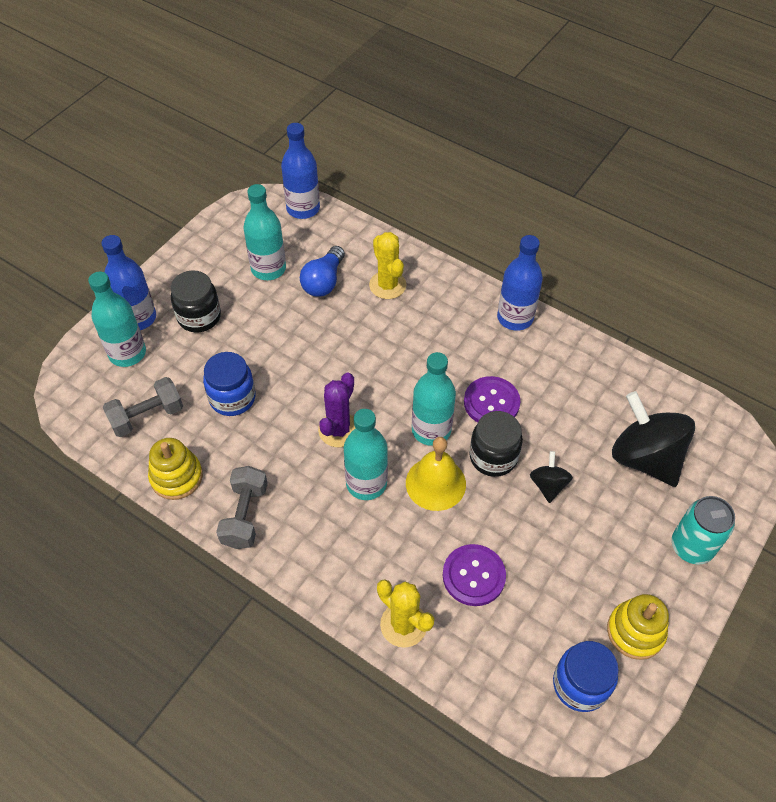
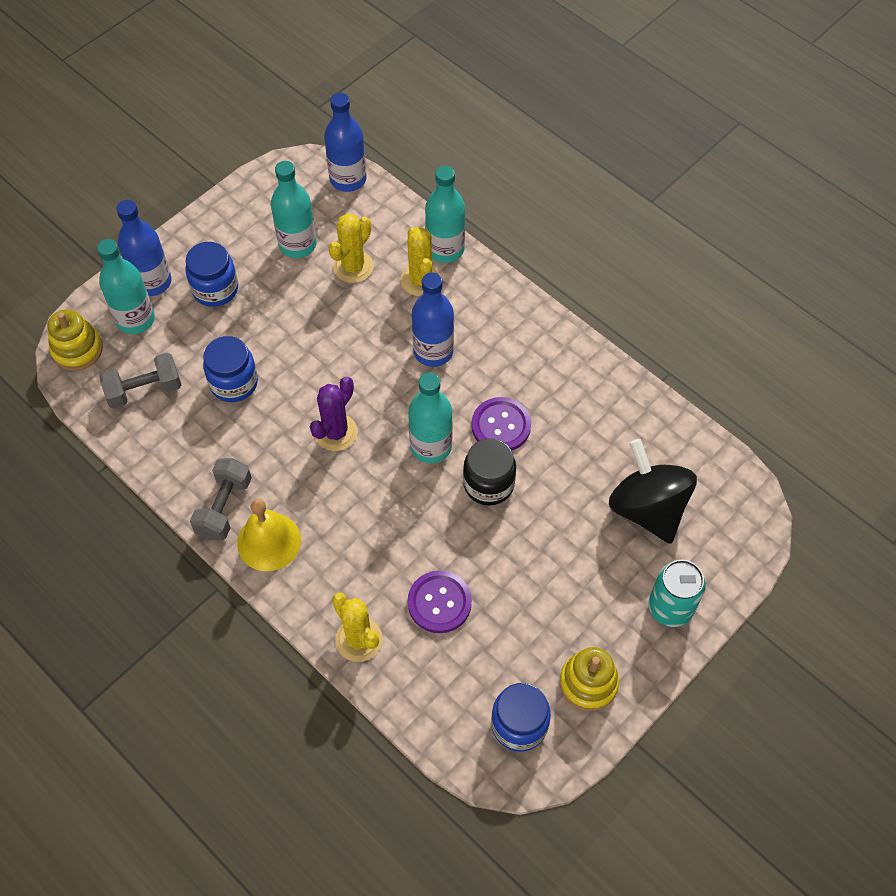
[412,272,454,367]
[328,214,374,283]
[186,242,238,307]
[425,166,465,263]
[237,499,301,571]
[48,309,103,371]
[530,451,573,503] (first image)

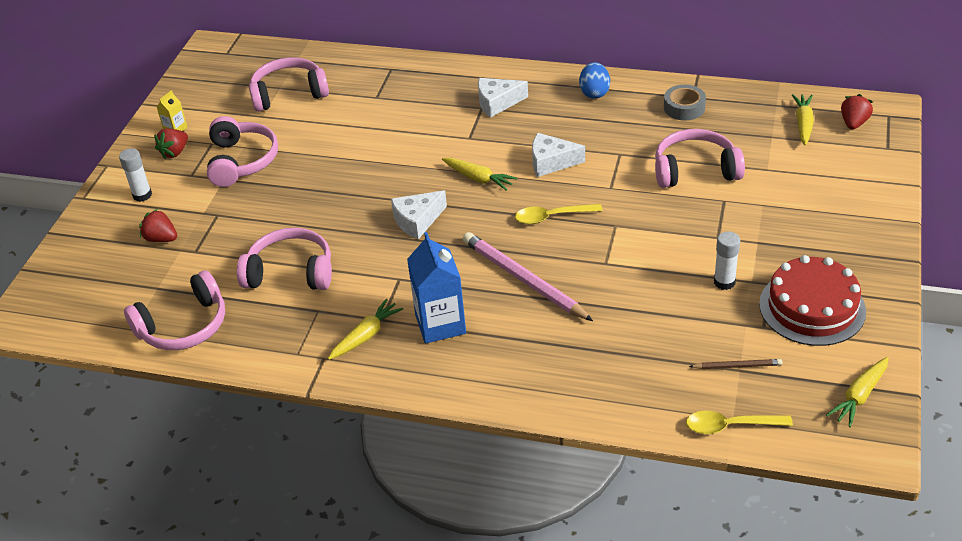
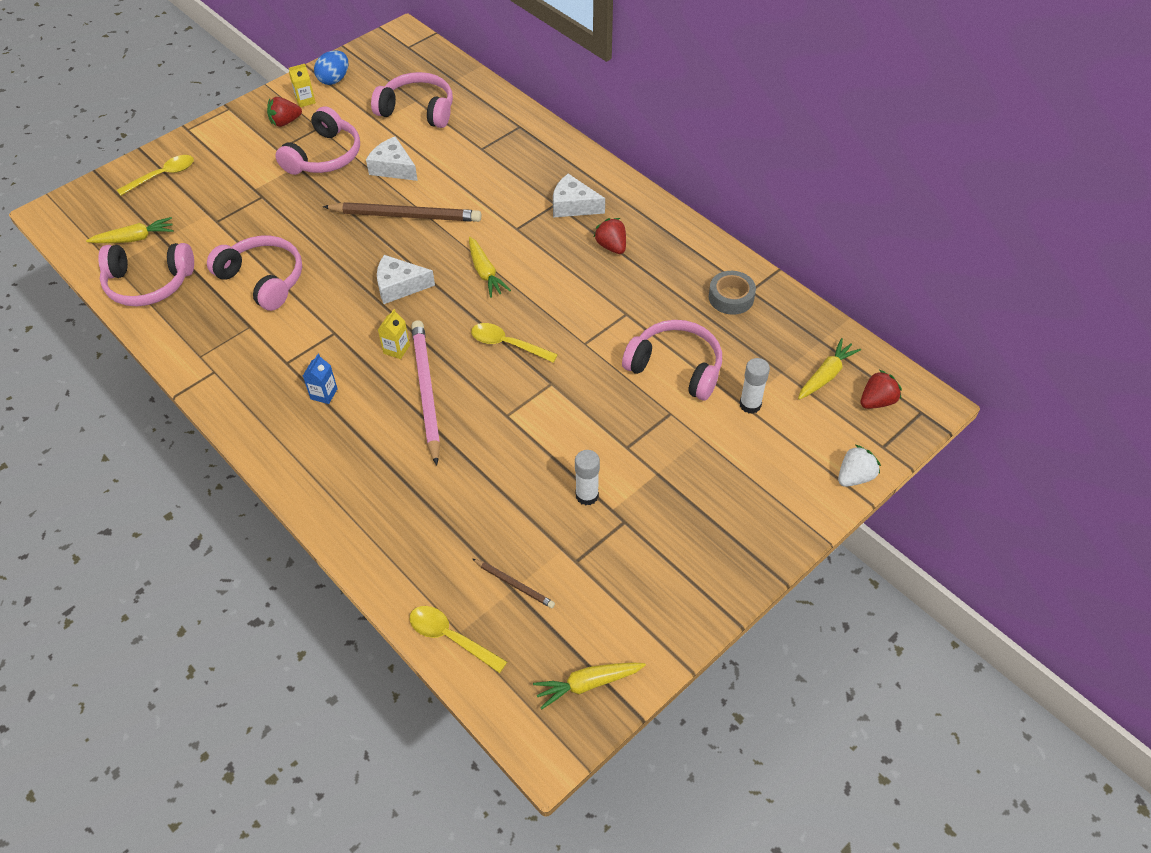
[314,50,348,85]
[366,136,418,181]
[740,358,770,414]
[594,218,626,254]
[303,354,338,404]
[759,255,866,346] (first image)
[86,217,174,243]
[117,155,194,196]
[323,202,481,222]
[378,309,410,359]
[838,445,881,487]

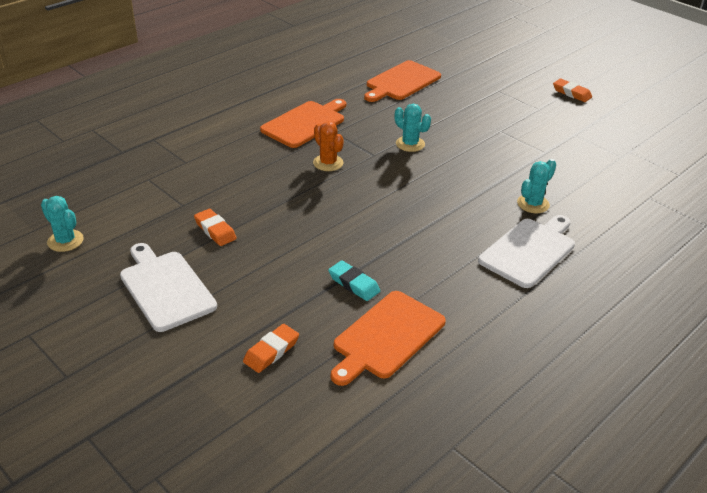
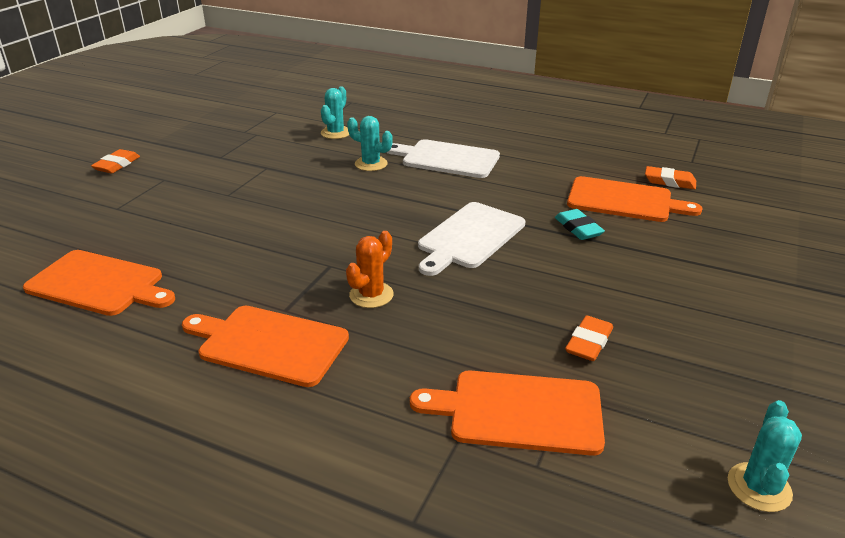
[321,86,349,139]
[418,202,525,276]
[555,209,605,240]
[645,166,696,189]
[410,370,605,456]

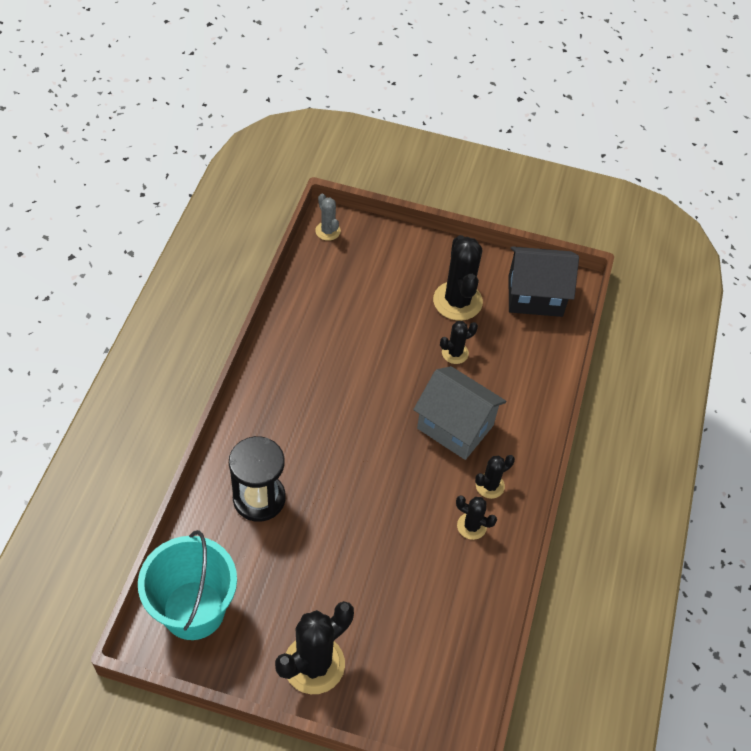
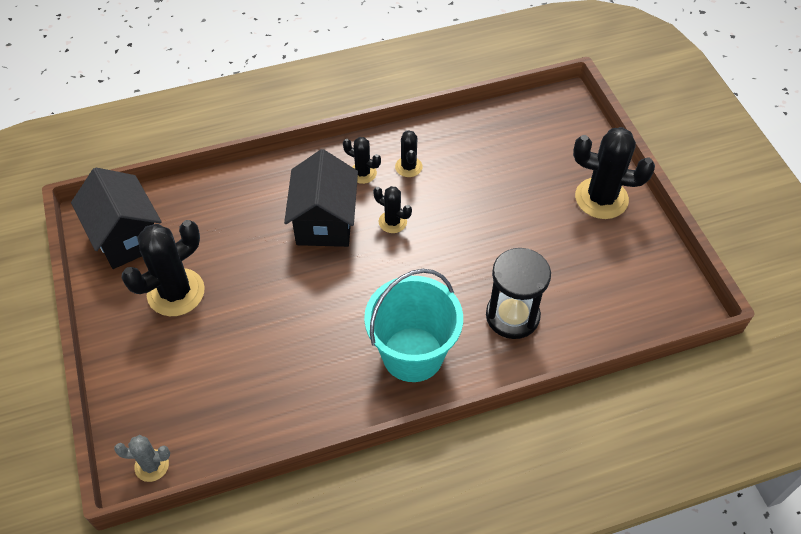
[114,435,170,482]
[373,186,412,233]
[284,149,358,247]
[364,269,463,382]

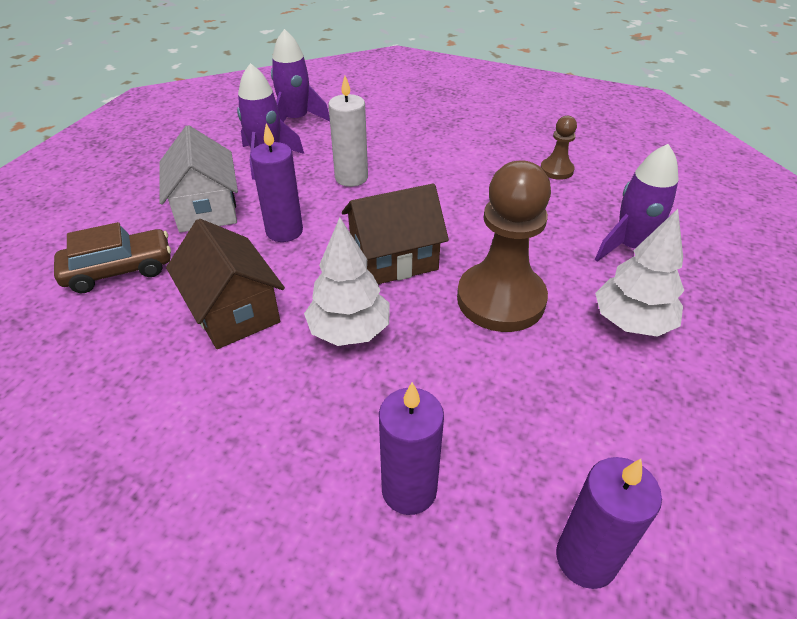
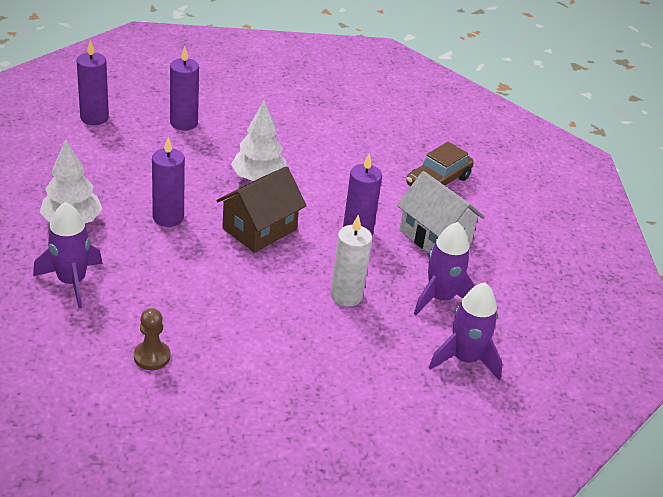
[152,137,185,227]
[166,219,285,349] (first image)

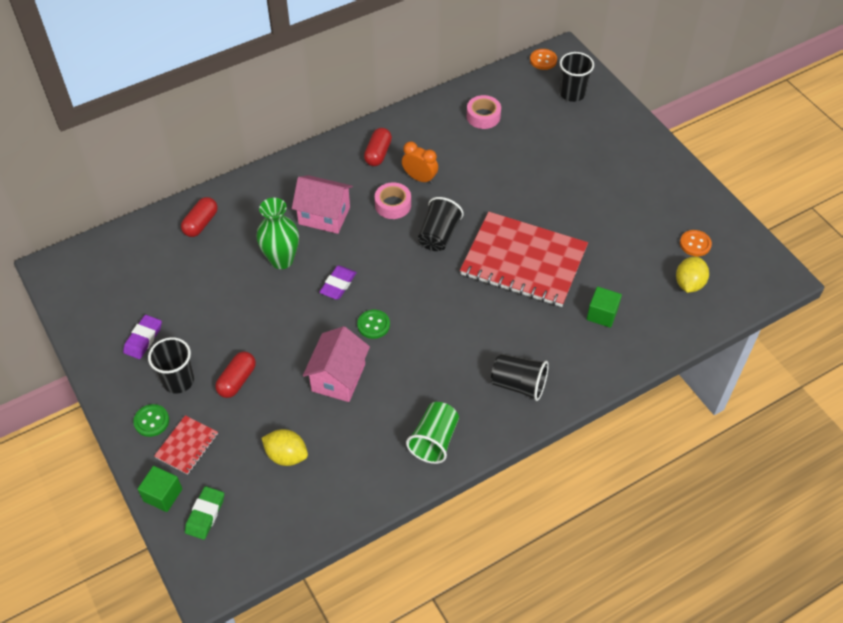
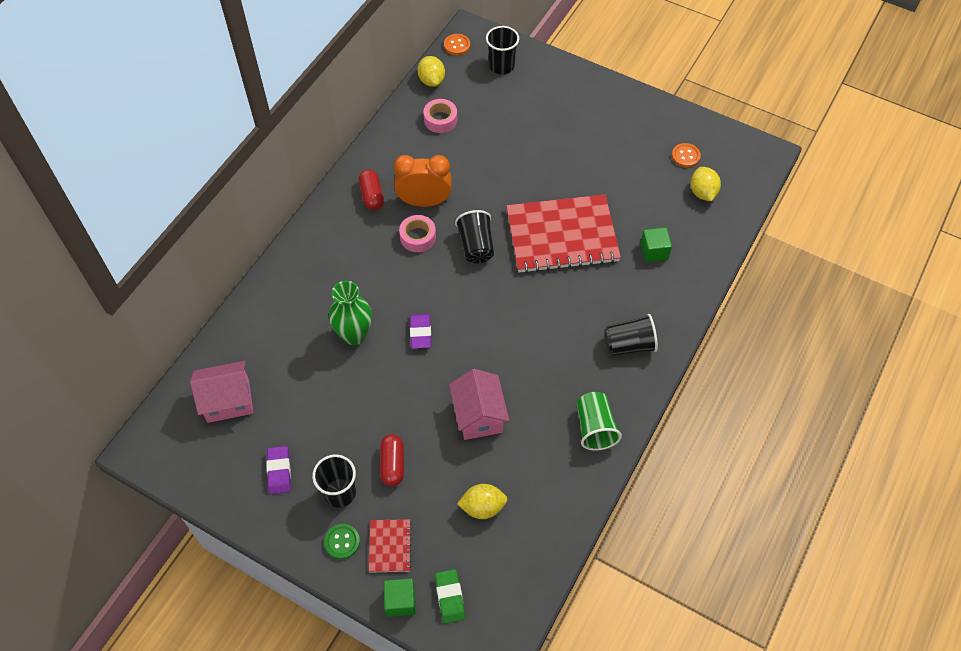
[394,155,452,207]
[190,361,253,423]
[181,197,218,237] (first image)
[357,310,390,339] (first image)
[417,56,445,87]

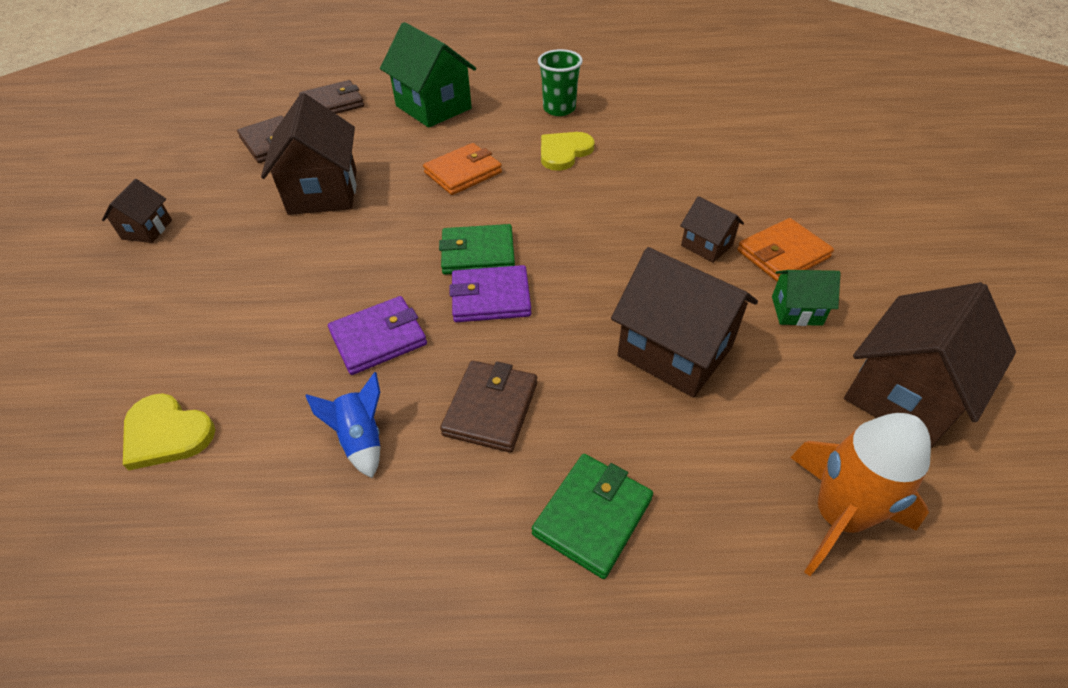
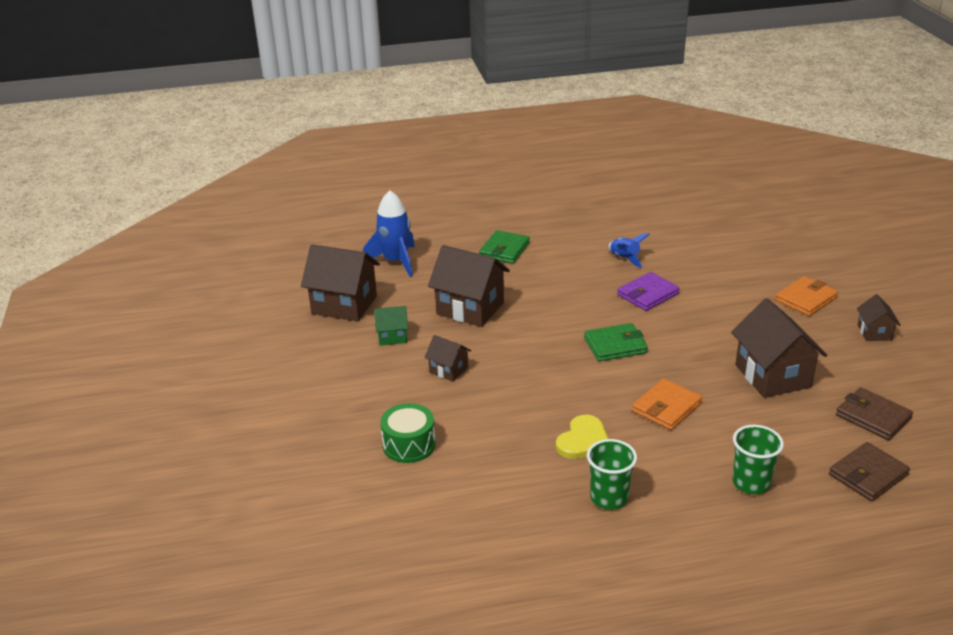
[733,425,784,494]
[775,276,838,316]
[449,265,531,322] (first image)
[301,244,380,321]
[440,360,537,453] (first image)
[123,393,215,470] (first image)
[363,190,415,277]
[380,403,435,463]

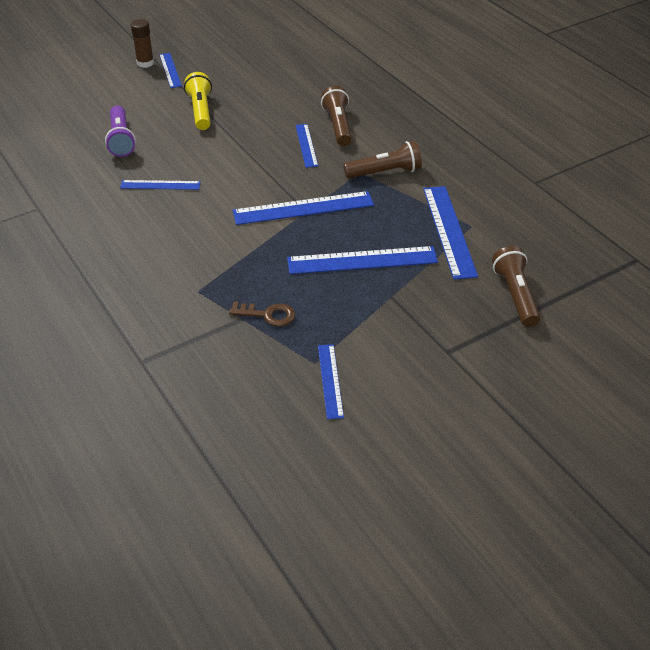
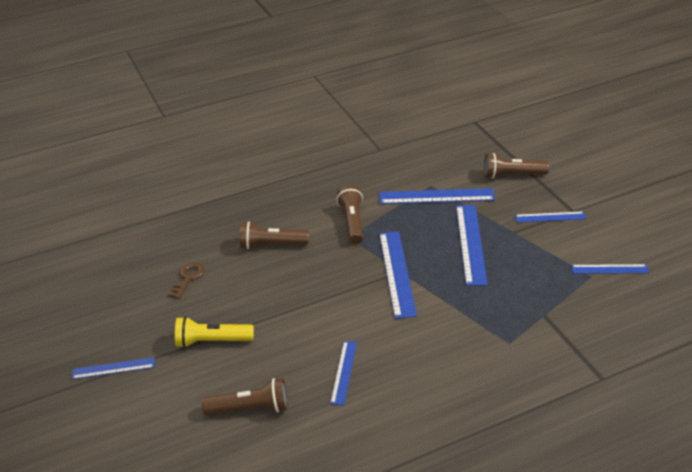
[131,19,154,68] (first image)
[202,378,288,415]
[515,211,586,222]
[168,262,205,299]

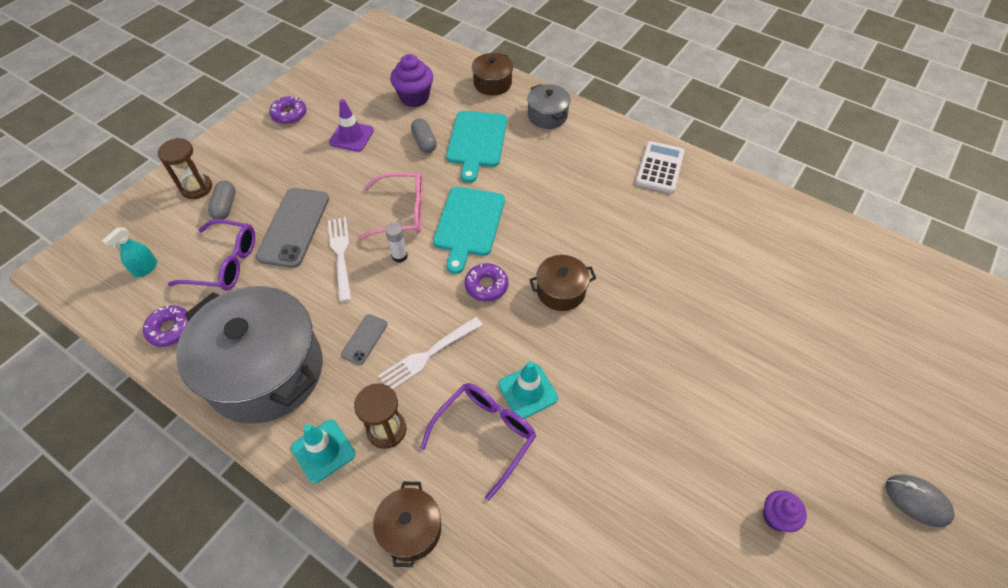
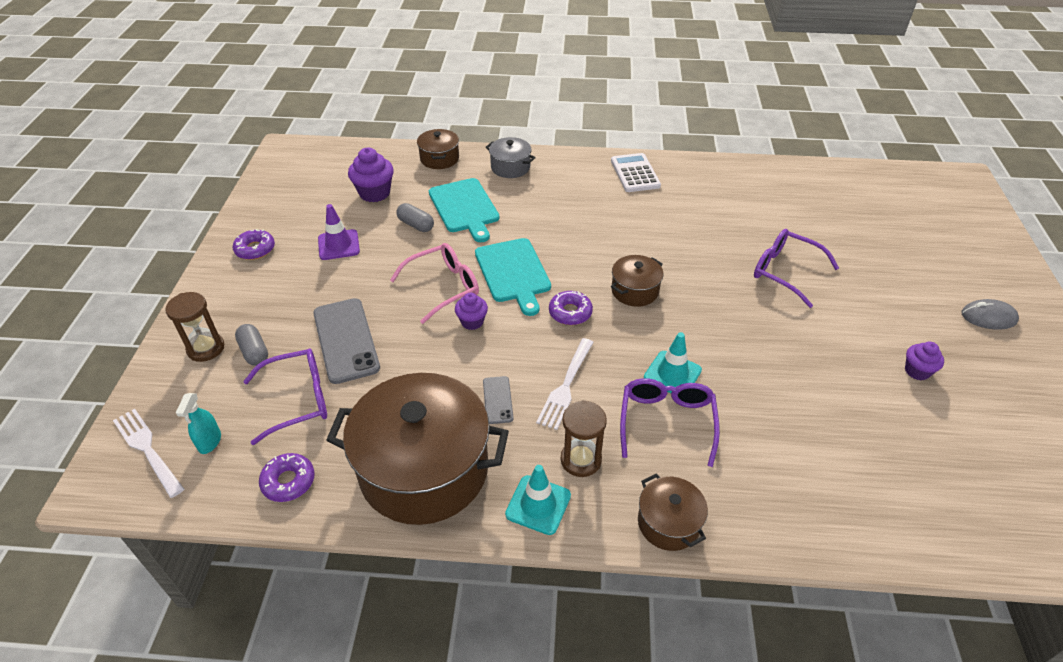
[113,409,184,498]
[455,293,488,330]
[326,373,509,525]
[754,229,839,308]

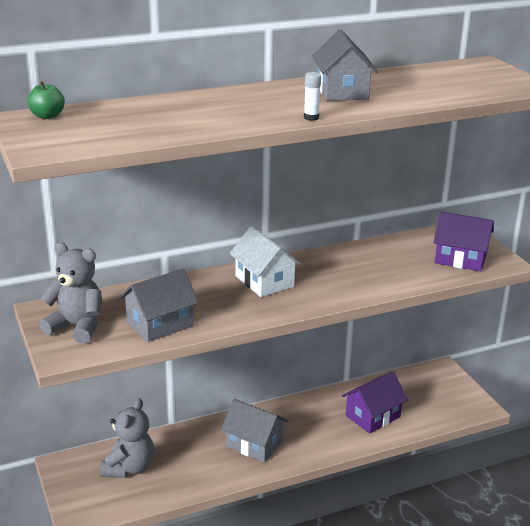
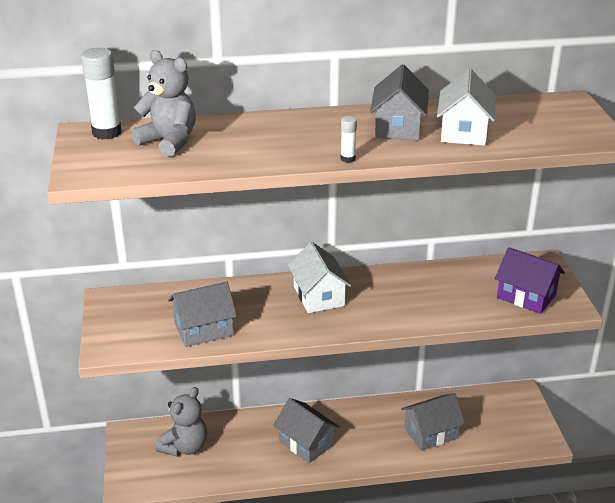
[81,48,121,139]
[131,50,196,157]
[401,393,465,451]
[437,69,495,146]

